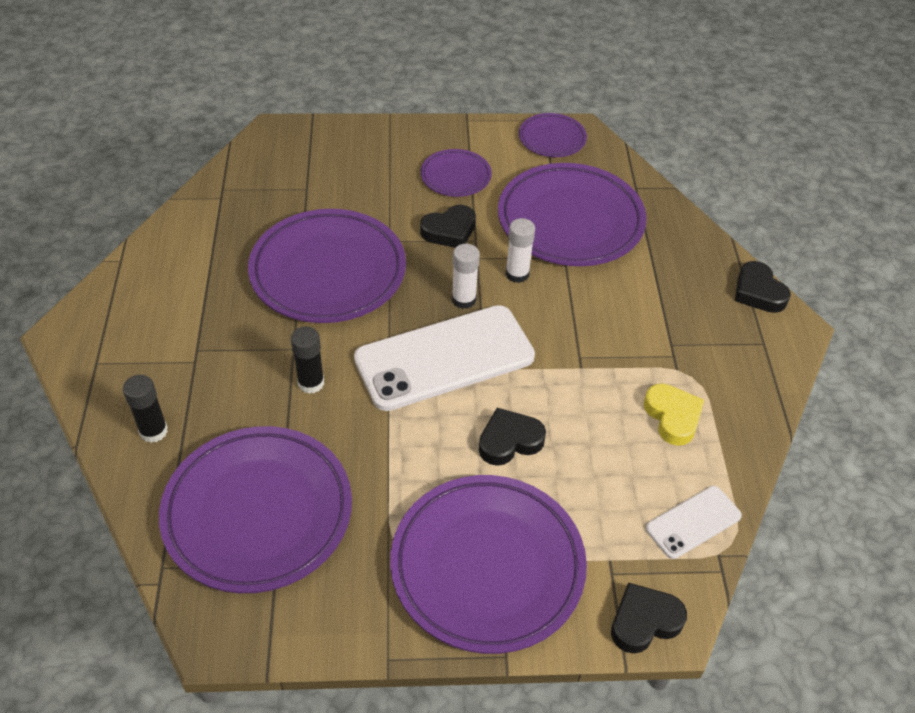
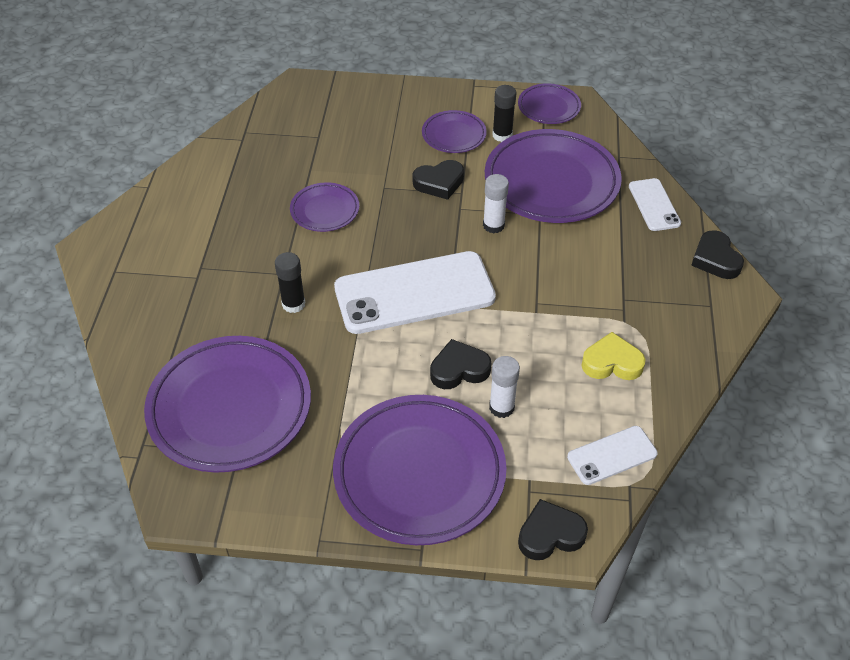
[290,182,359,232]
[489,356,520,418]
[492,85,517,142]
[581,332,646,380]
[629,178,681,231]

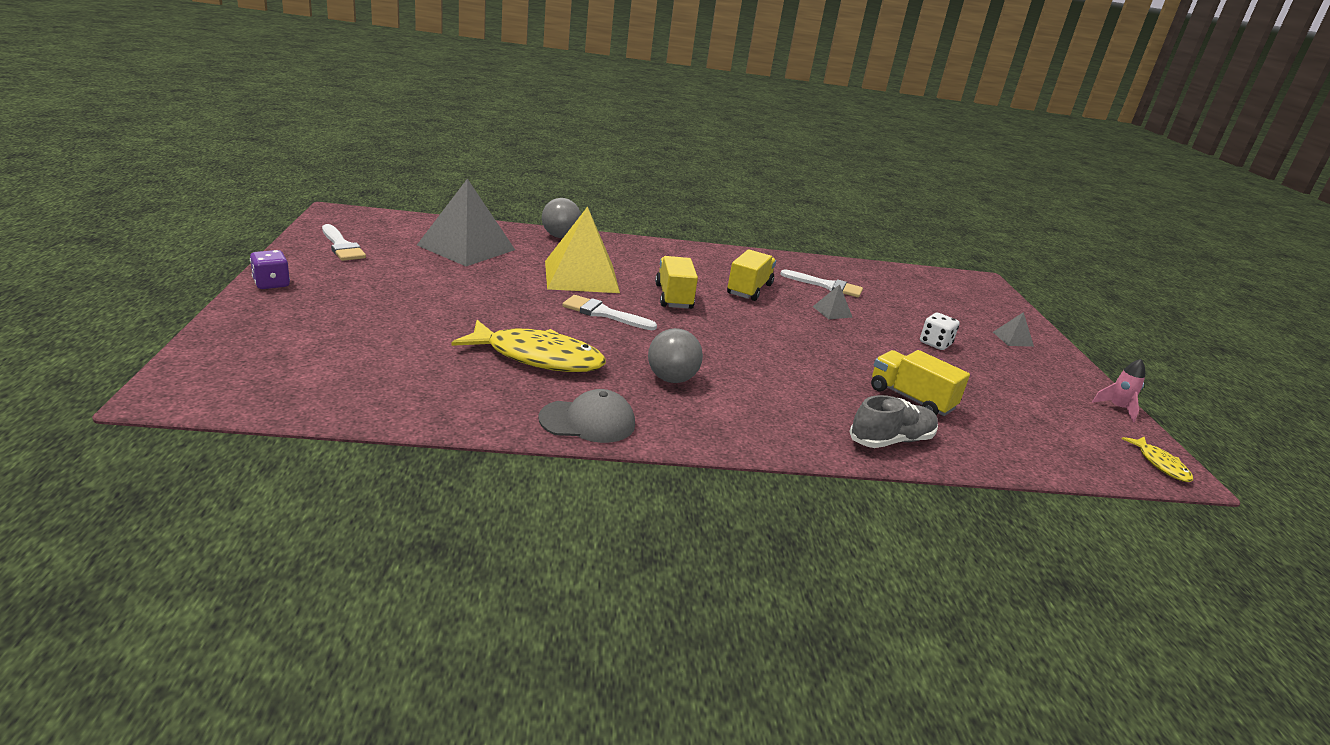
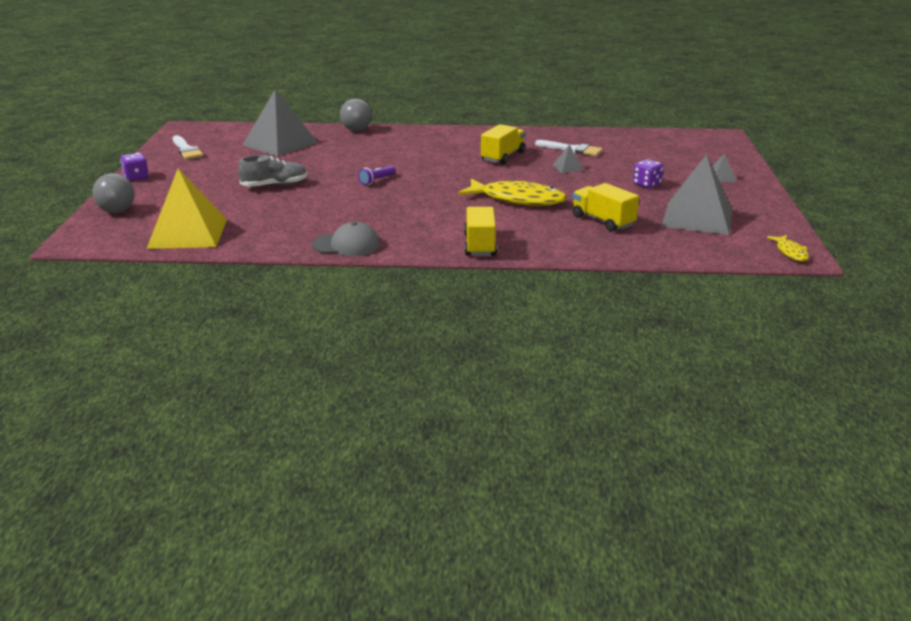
[146,168,227,249]
[464,207,497,256]
[358,166,396,185]
[633,159,663,188]
[458,179,567,206]
[92,173,135,213]
[1092,359,1145,422] (first image)
[238,155,308,187]
[662,154,732,235]

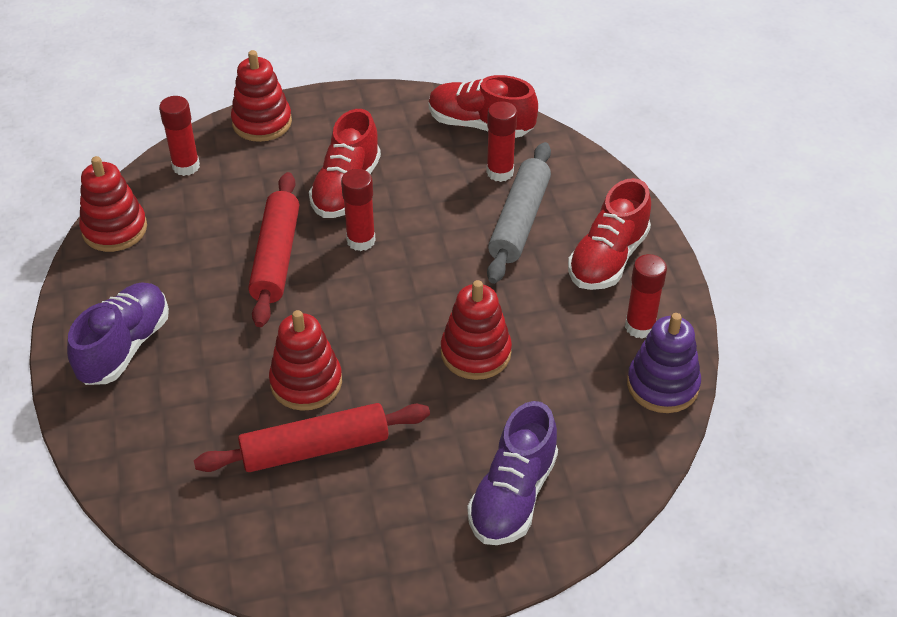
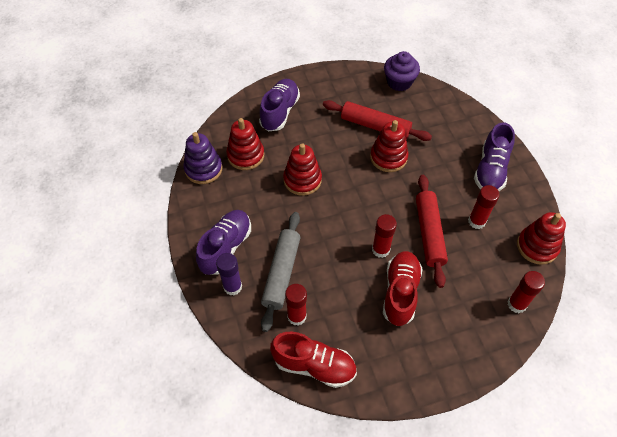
[226,118,264,170]
[196,210,251,275]
[468,185,500,229]
[323,100,432,141]
[384,51,420,91]
[216,253,242,296]

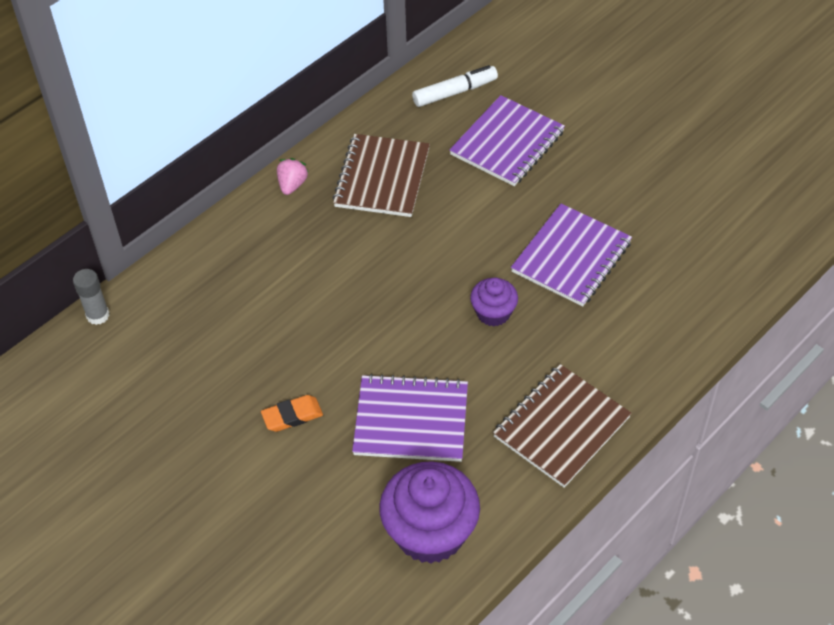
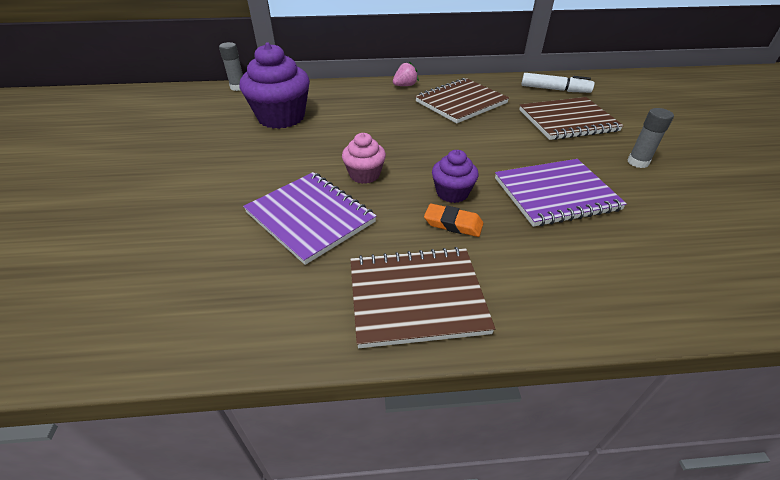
[519,97,624,140]
[424,204,483,237]
[240,42,310,129]
[627,108,674,168]
[342,133,386,184]

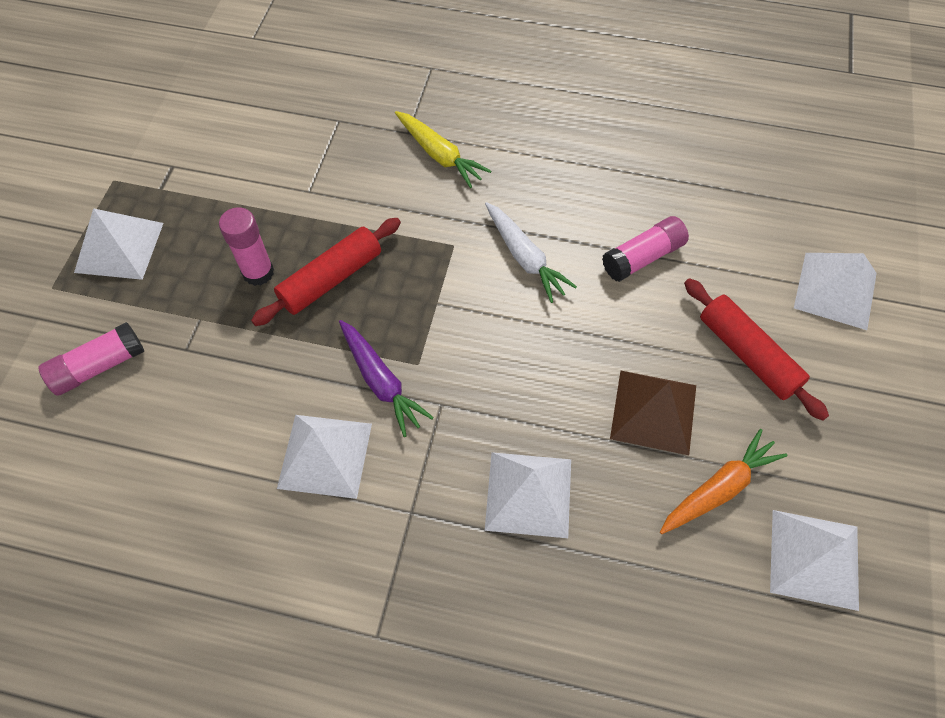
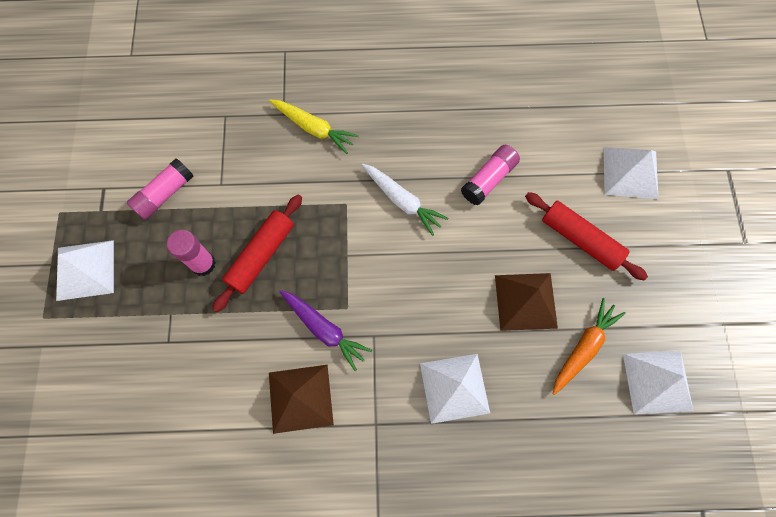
[127,158,194,220]
[269,365,334,434]

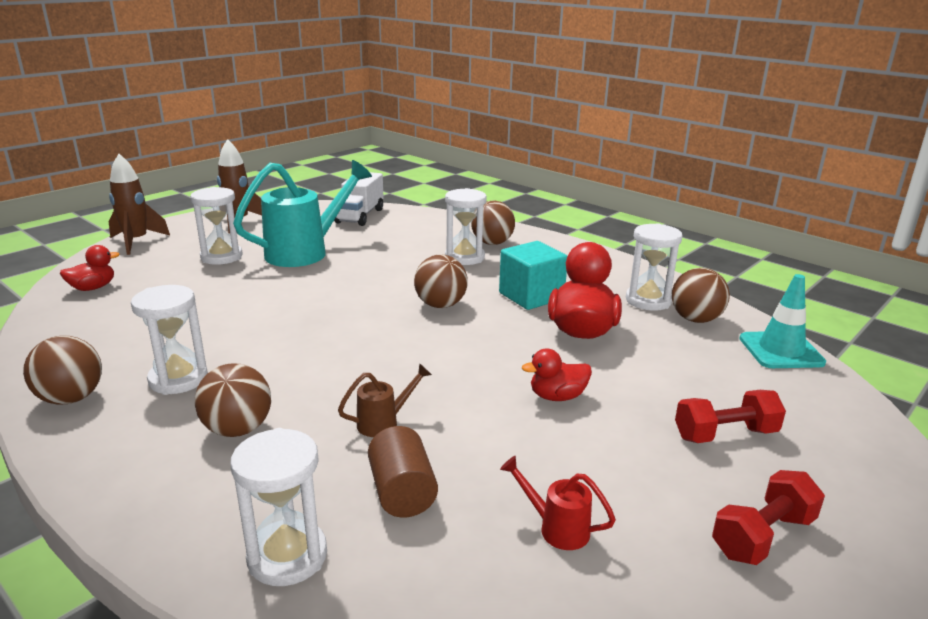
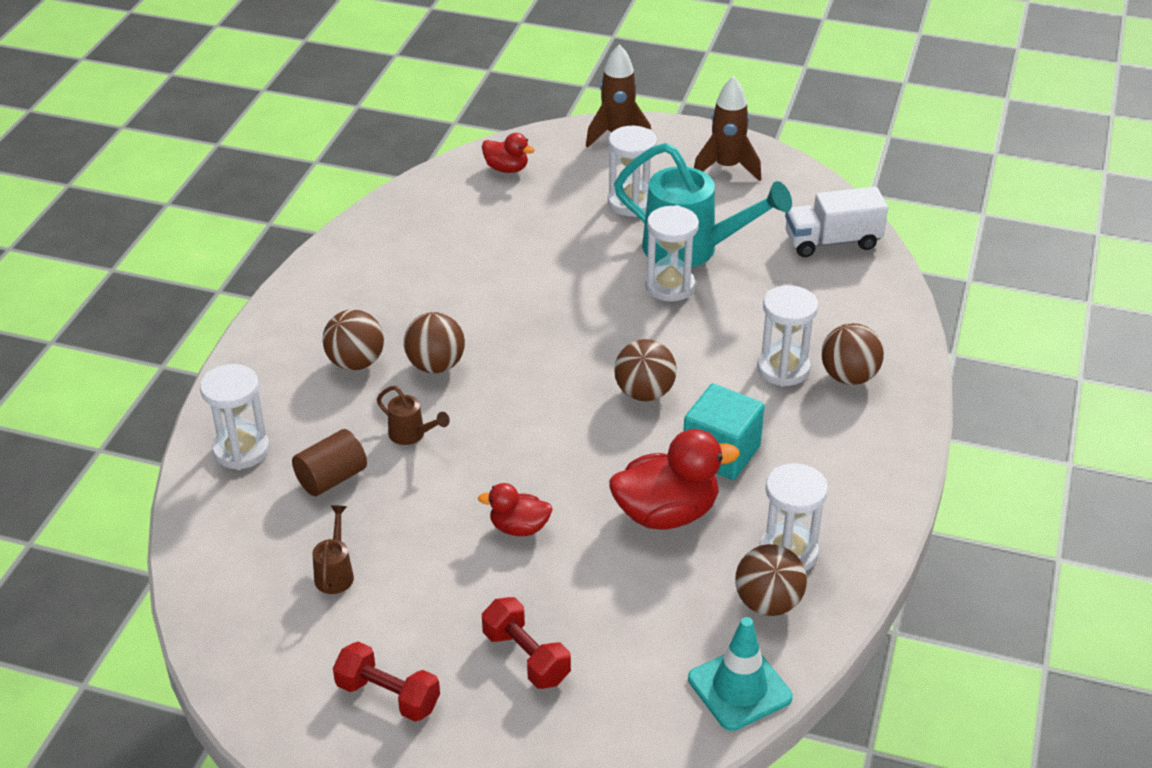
[645,205,699,301]
[404,312,465,373]
[478,483,553,536]
[312,505,354,594]

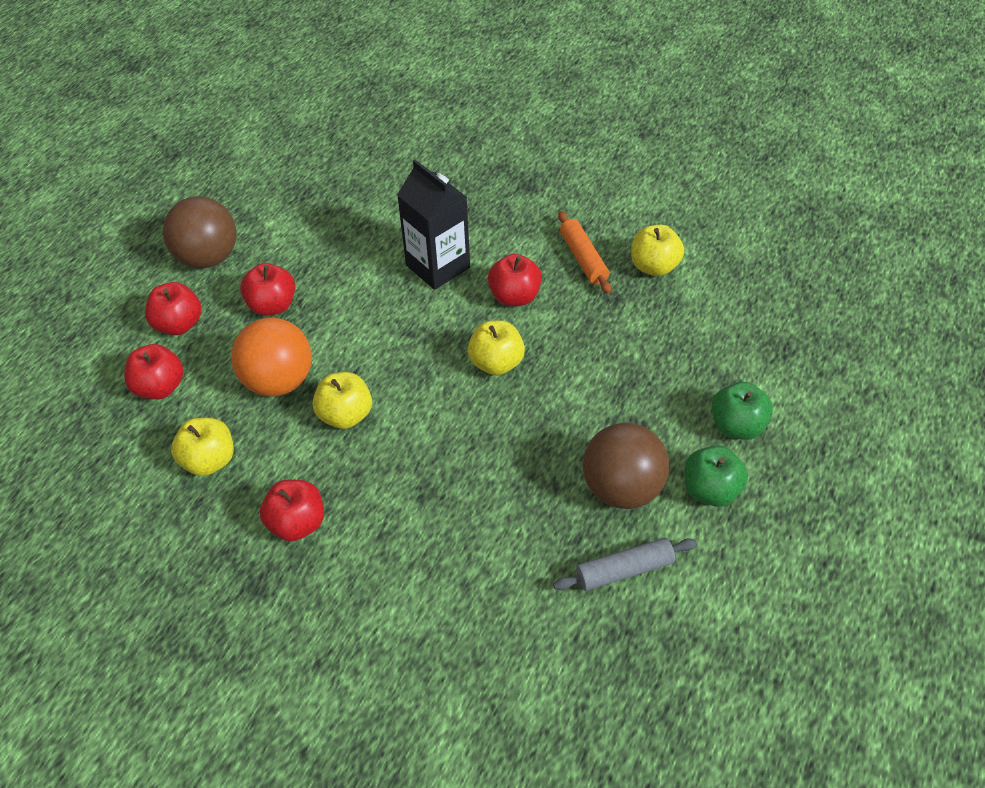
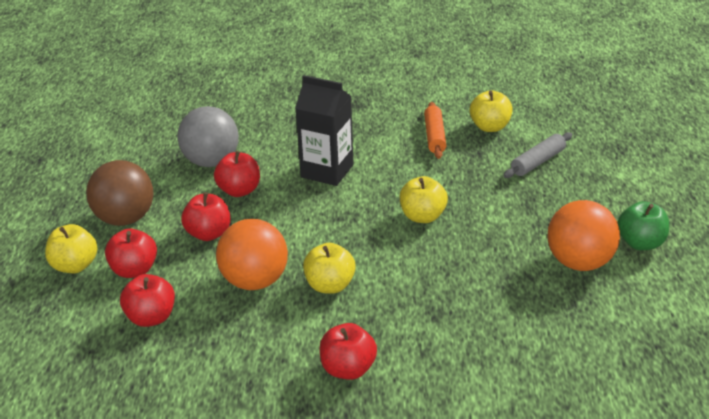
[424,102,446,159]
[214,151,260,197]
[711,382,773,440] (first image)
[45,224,97,273]
[547,200,620,271]
[503,132,572,178]
[177,106,239,167]

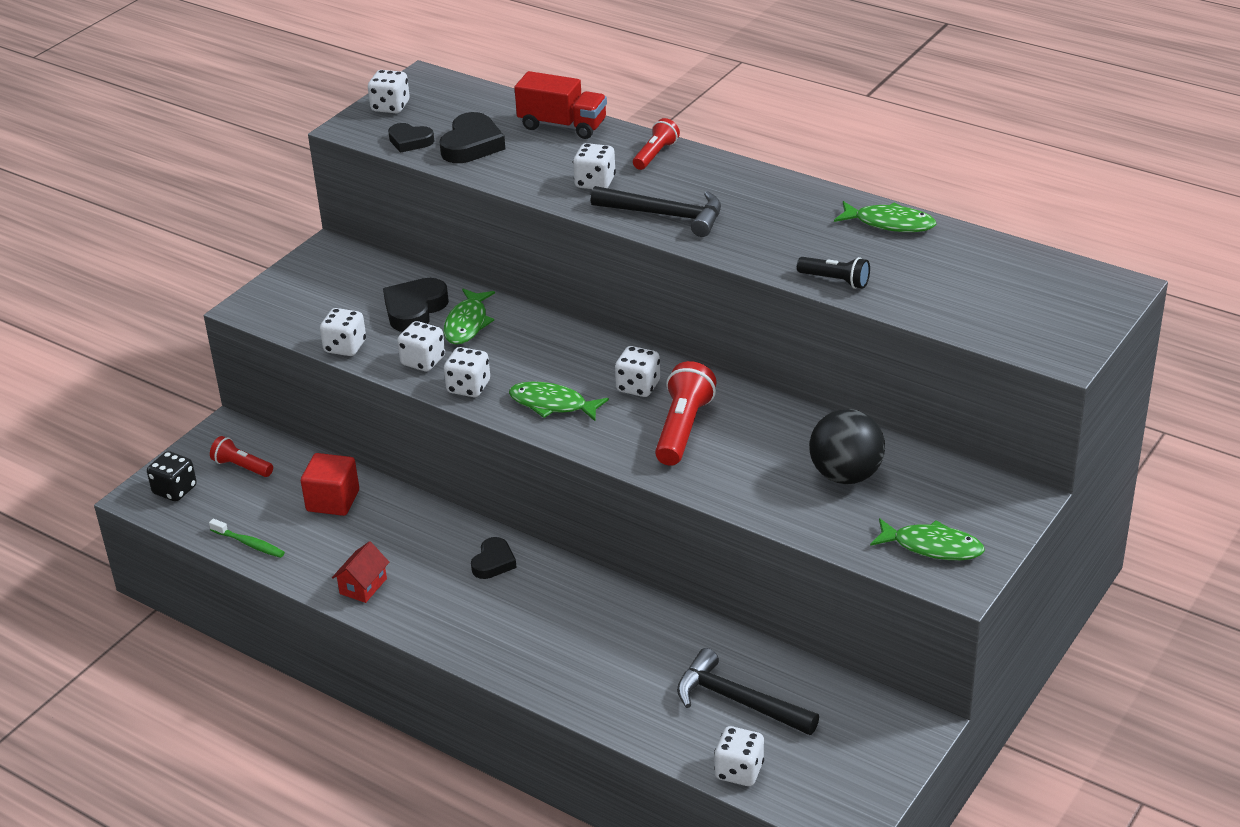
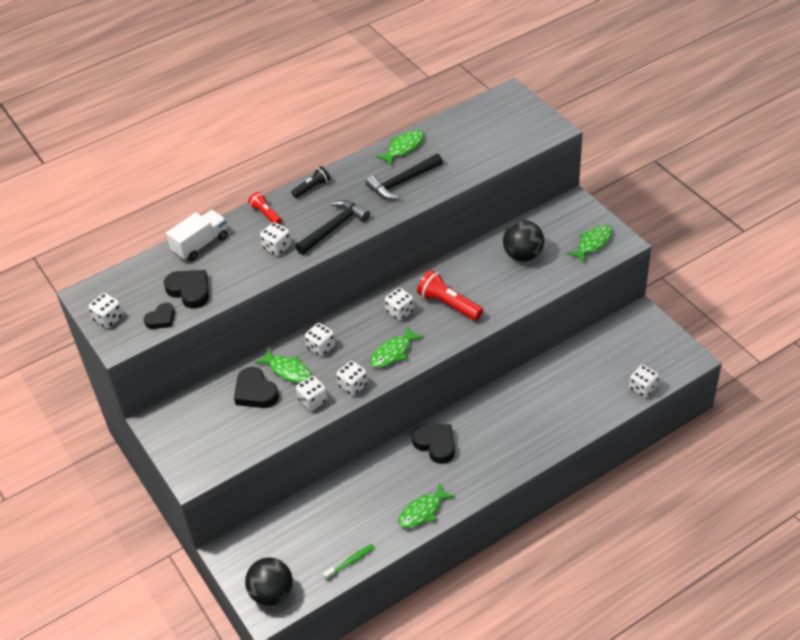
[166,210,228,261]
[291,166,330,198]
[305,323,335,357]
[210,436,273,477] (first image)
[245,557,293,606]
[301,453,359,516] (first image)
[411,424,455,464]
[398,483,455,528]
[365,154,443,200]

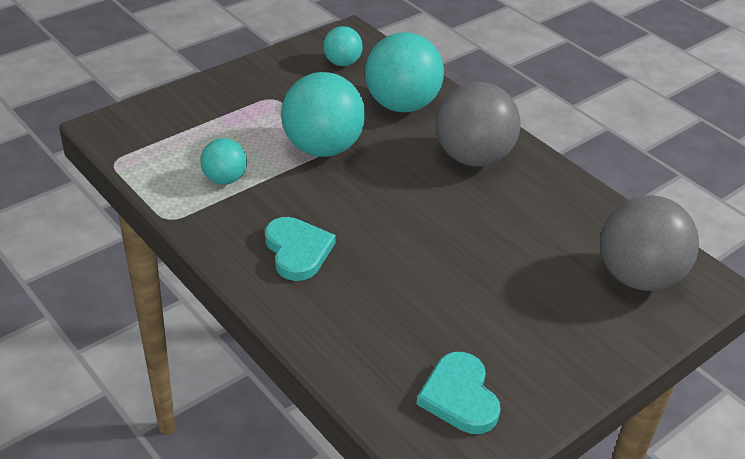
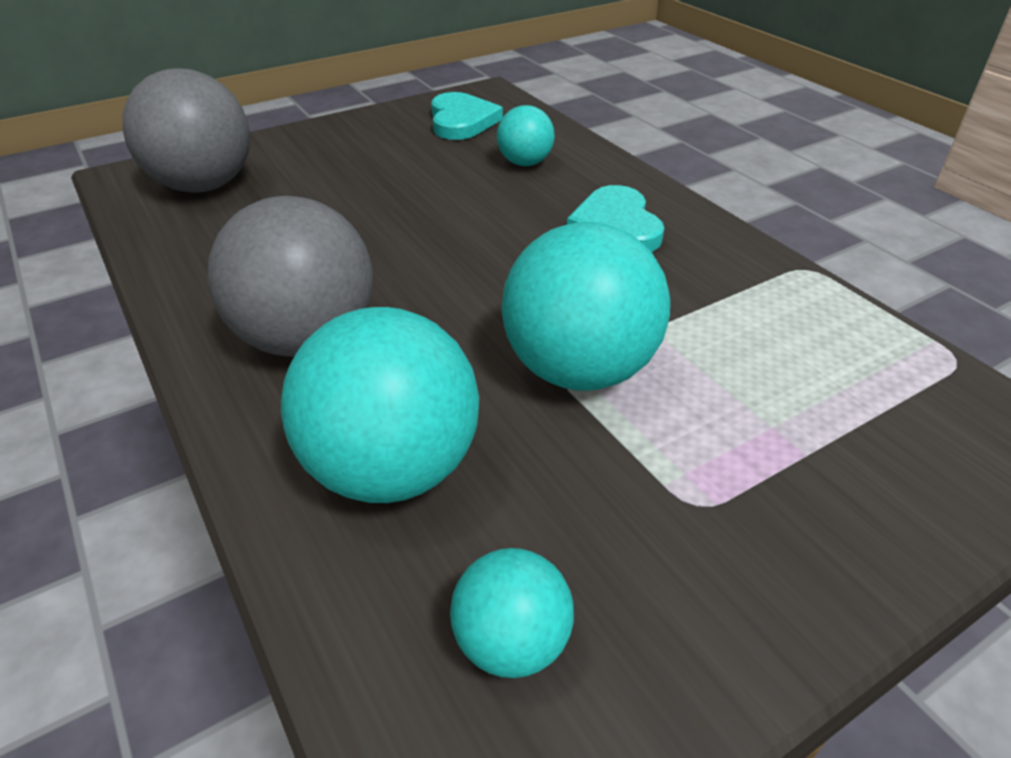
[497,105,555,166]

